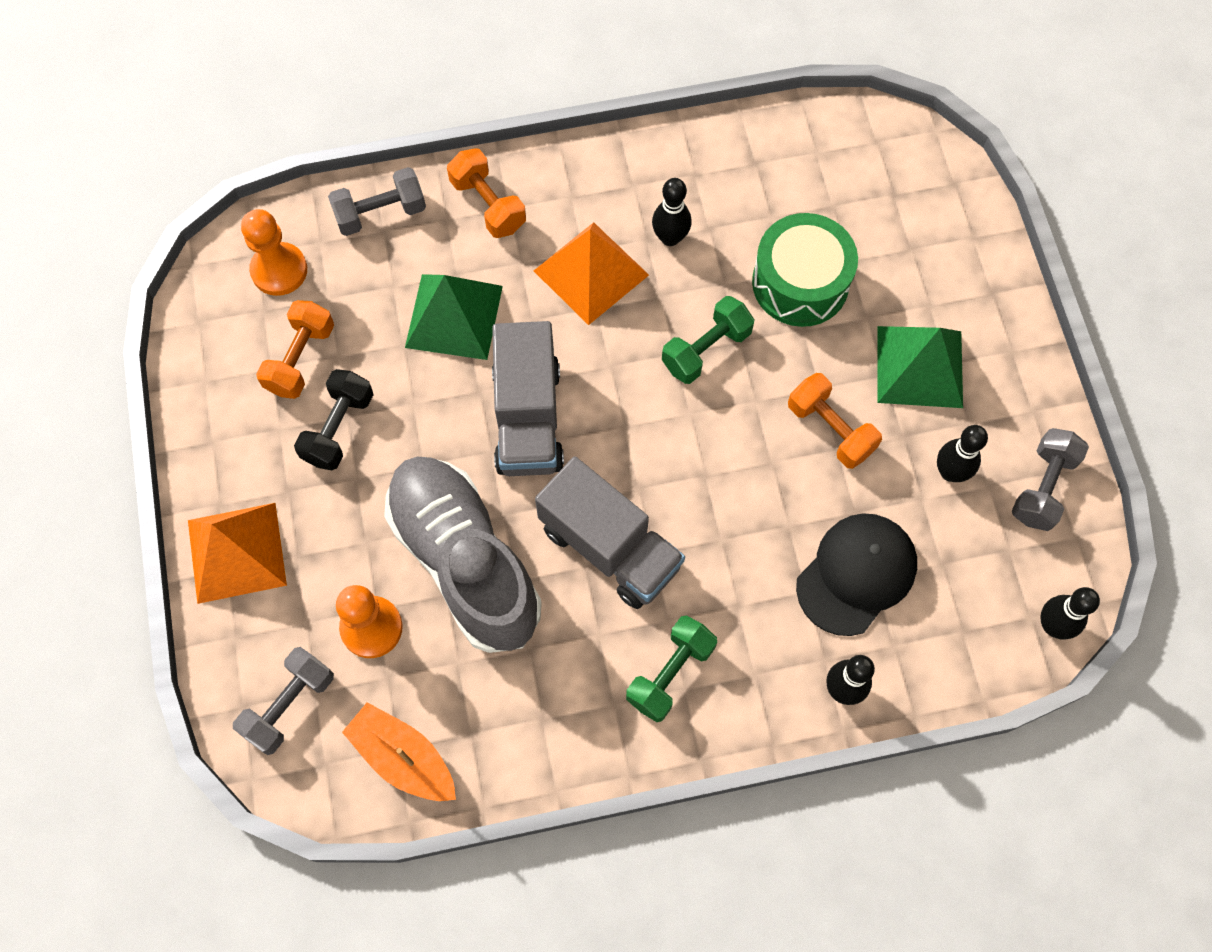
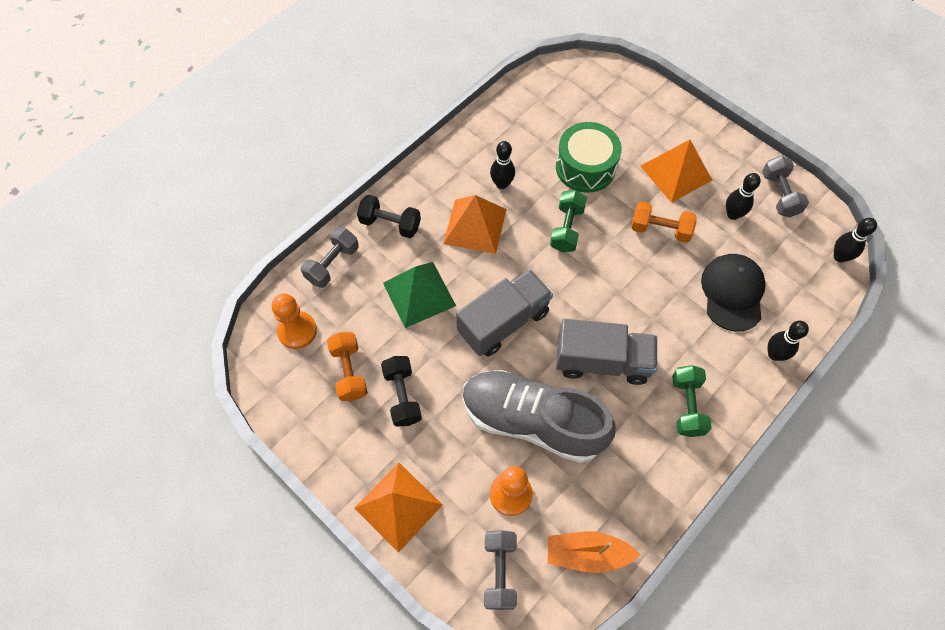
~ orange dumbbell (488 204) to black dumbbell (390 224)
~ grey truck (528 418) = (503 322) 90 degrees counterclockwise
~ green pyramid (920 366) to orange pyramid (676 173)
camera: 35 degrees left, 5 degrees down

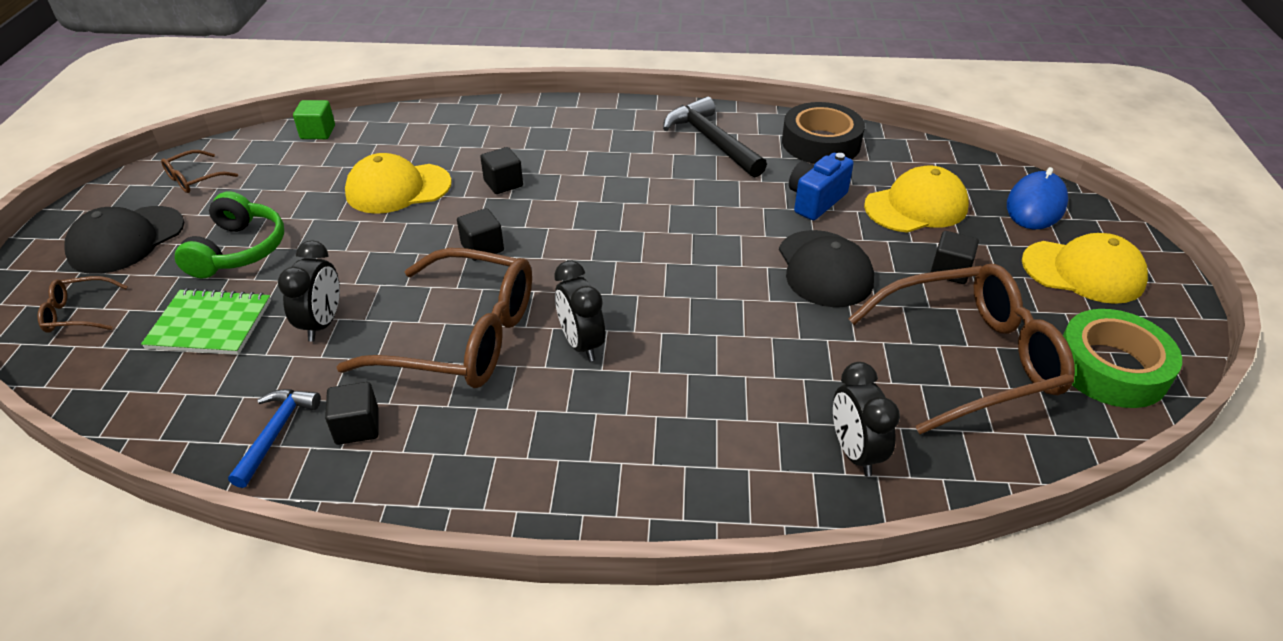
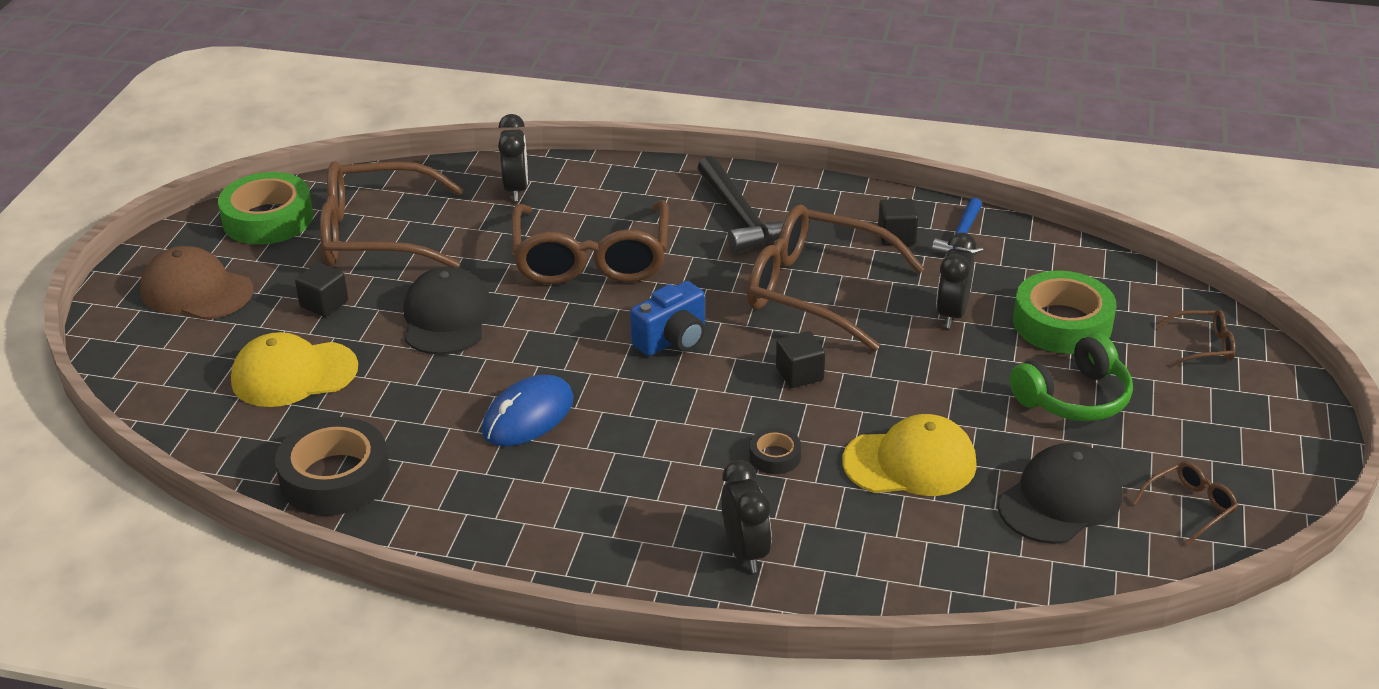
~ black cap (126 240) to (1060 500)
~ green notebook (210 324) to green tape (1062 323)
~ green headphones (239 250) = (1074 398) 135 degrees counterclockwise
- green cube (318 132)
~ black cube (503 183) to black tape (775 456)
~ black clock (581 344) to (745 552)
~ black hammer (711 141) to (741 217)
~ blue camera (815 201) to (672 340)
~ blue mouse (1036 205) to (528 416)
~ yellow cap (1083 272) to brown cap (196 291)
+ brown glasses (591 259)
camera: 170 degrees left, 5 degrees down

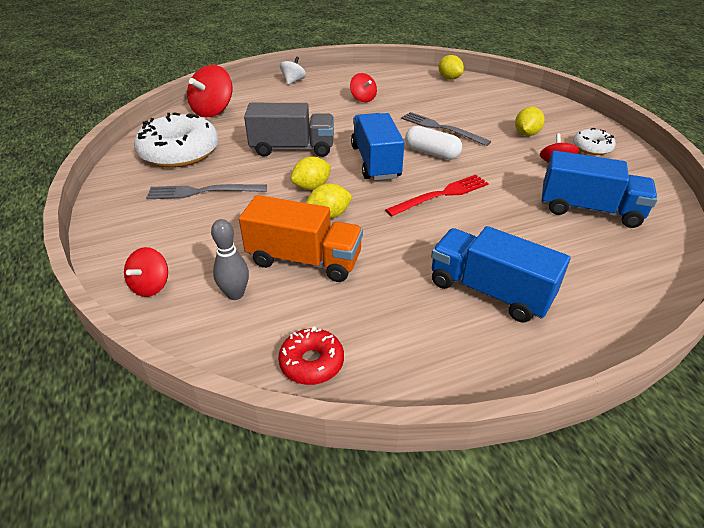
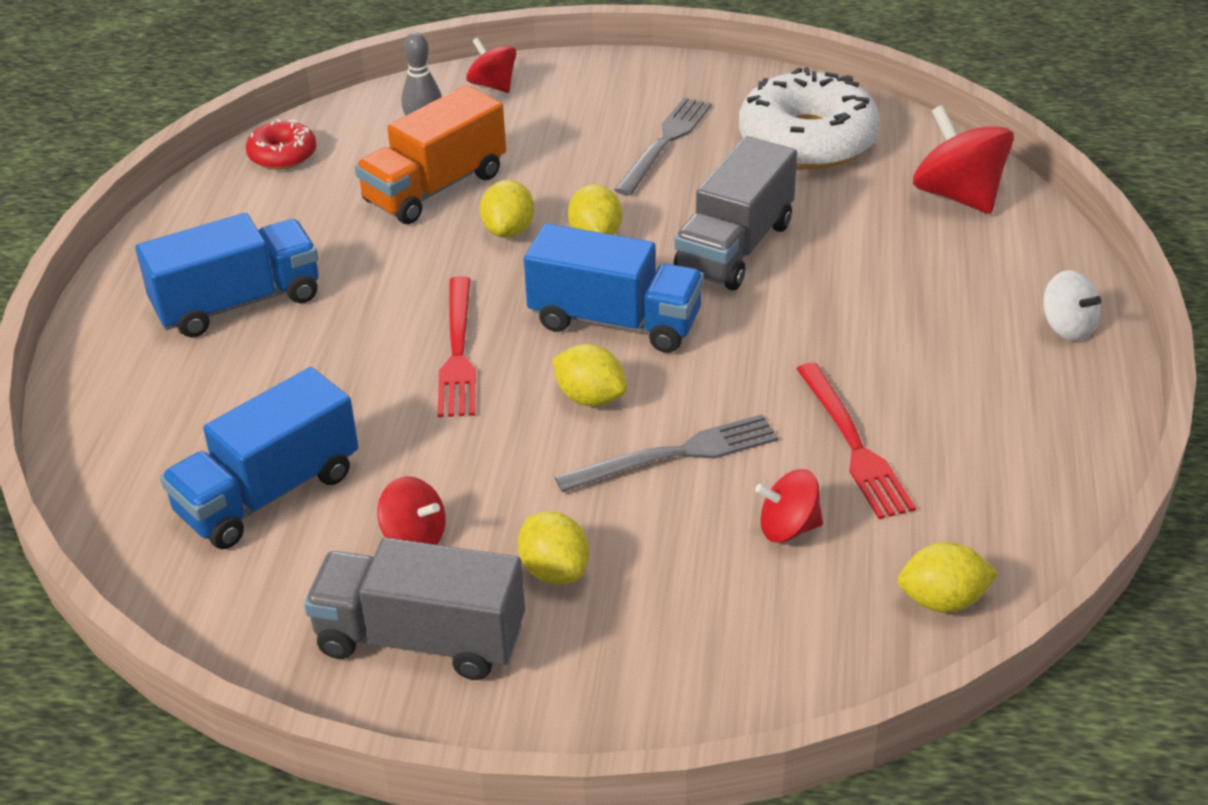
~ red spinning top (363 99) to (788 528)
~ white capsule (431 153) to yellow lemon (590 398)
~ white donut (592 148) to grey truck (420 639)
+ red fork (853 445)
camera: 120 degrees right, 0 degrees up

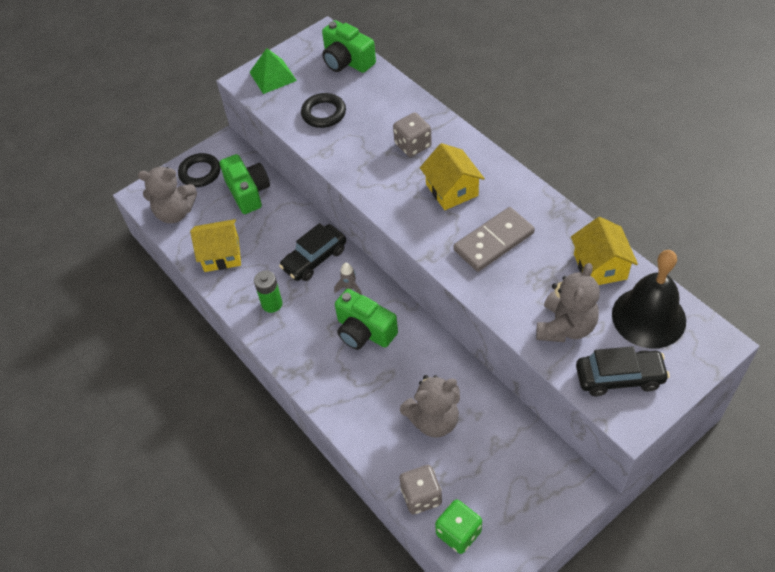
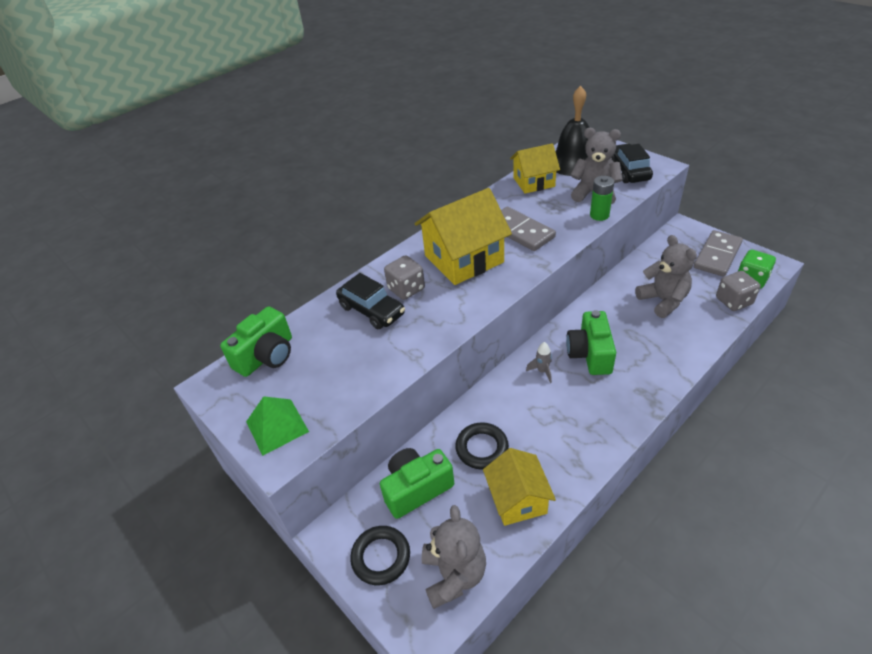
~ green battery (272 304) to (599 215)
~ black car (314 259) to (372 310)
~ black ring (324 113) to (482 448)
~ green camera (364 331) = (590 354) 150 degrees clockwise
~ yellow house (452 190) = (463 259) x1.58
+ grey domino (717 255)
camera: 95 degrees left, 10 degrees down

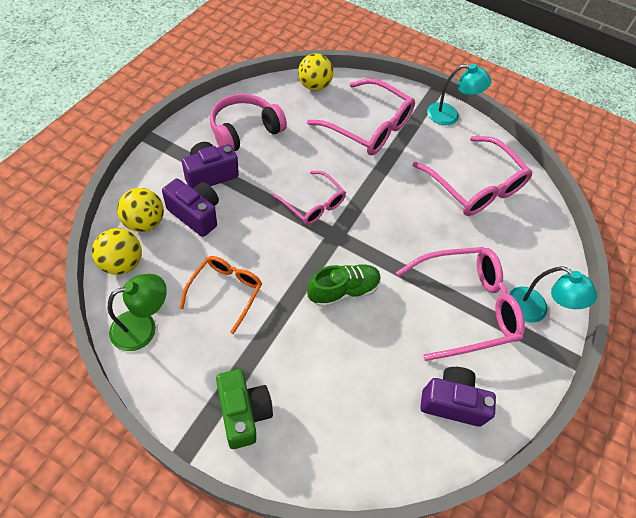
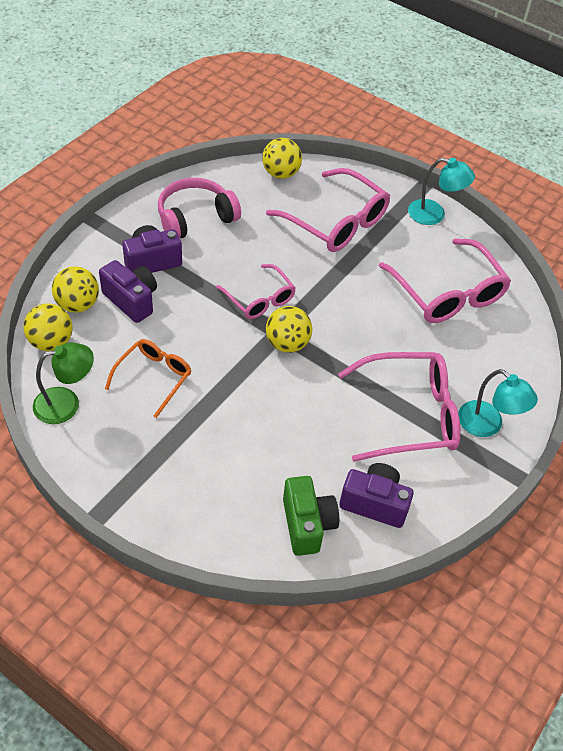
~ green camera (243 413) to (307 524)
- green shoe (343 290)
+ yellow ball (287 344)
camera: 10 degrees right, 5 degrees down

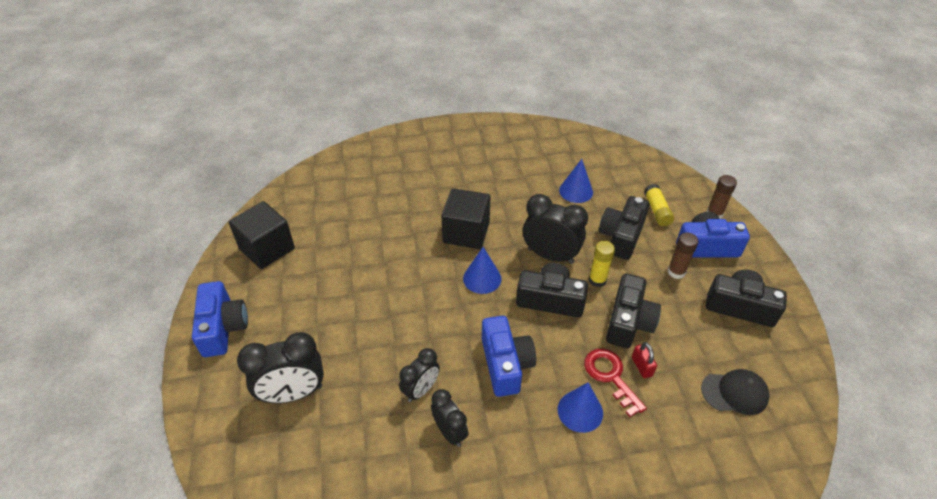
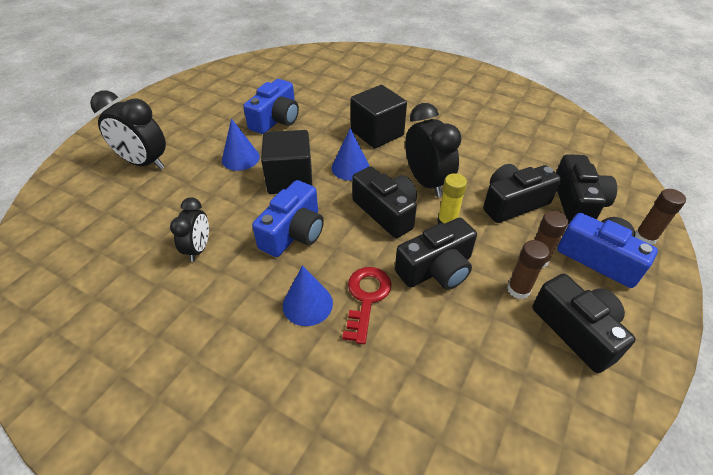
~ blue camera (223 328) to (276 120)
~ black cube (267 249) to (290 179)
- black clock (421 390)
~ blue cone (576 191) to (240 158)
- red padlock (641 366)
~ yellow glue stick (656 211) to black camera (577 202)
- black cap (734 393)
+ brown glue stick (518 289)
camera: 40 degrees right, 0 degrees up

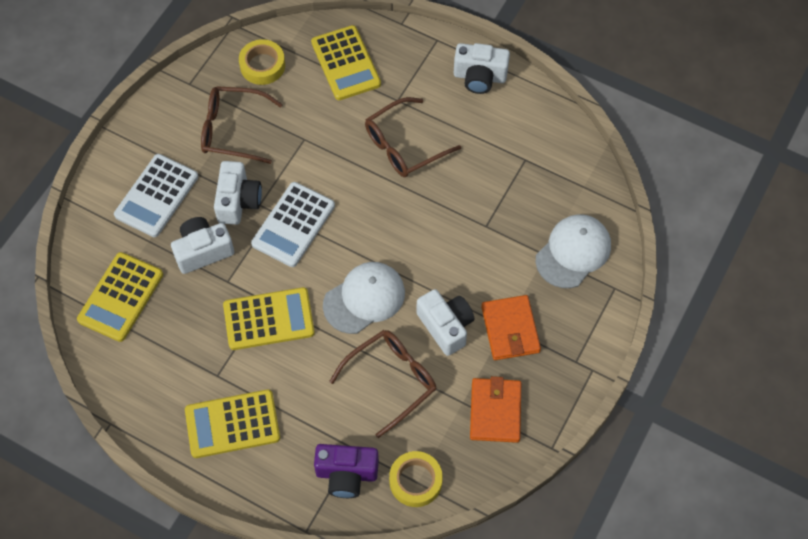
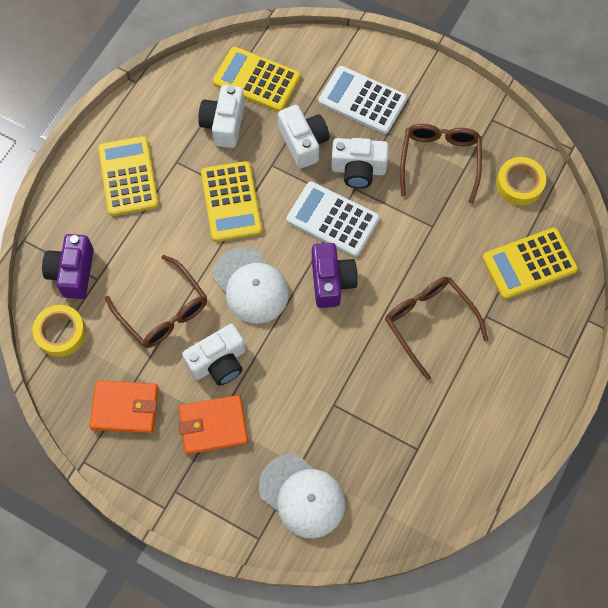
~ white camera (479 77) to (224 124)
+ purple camera (331 281)
camera: 90 degrees right, 5 degrees up

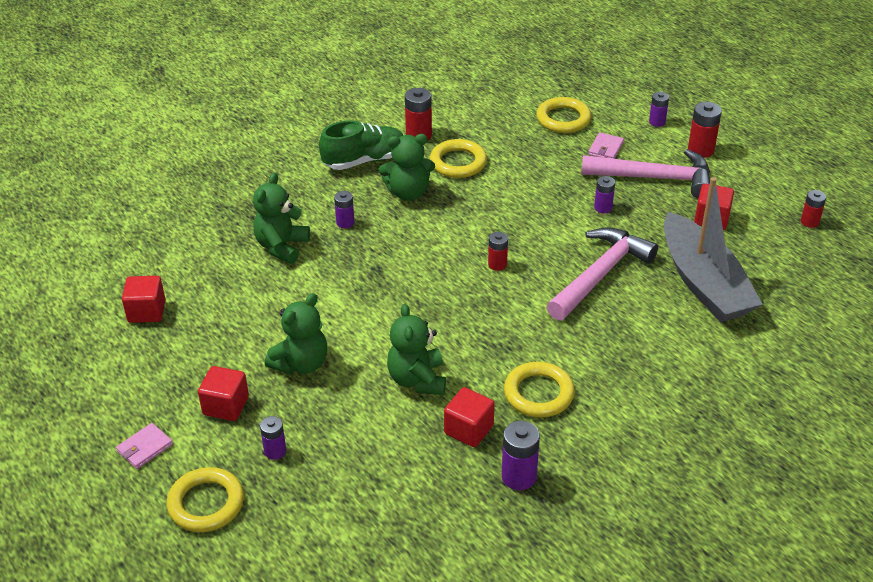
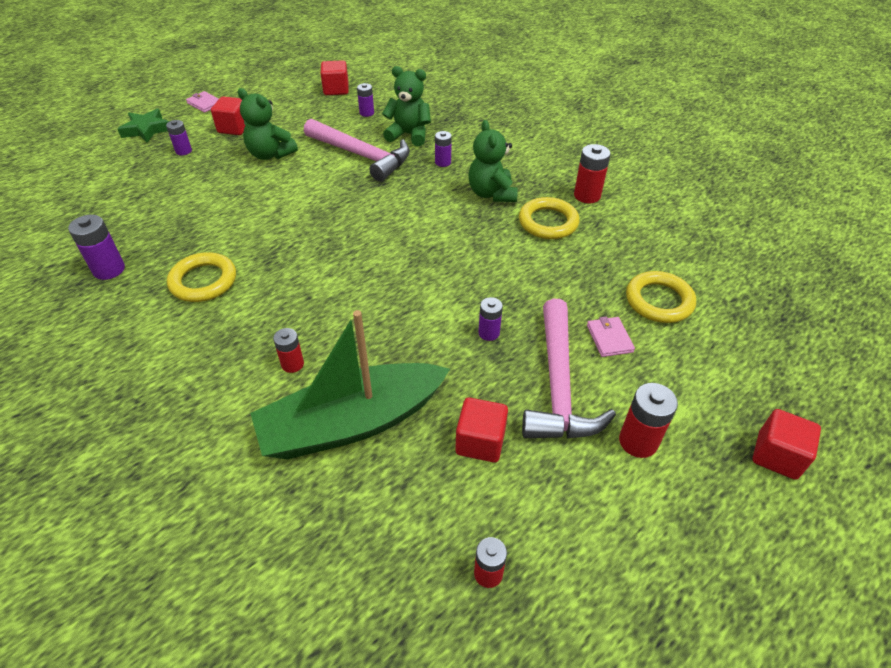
~ yellow ring (206 503) to green star (146 130)
- green shoe (364 160)
- green teddy bear (417 380)
~ red cube (468 429) to (777 456)
~ red battery (497 264) to (292 364)
~ pink hammer (600 274) to (362 156)
~ pink wallet (605 148) = (609 338) 60 degrees clockwise
~ purple battery (657 122) to (366 113)
~ grey boat (703 283) to green boat (352 423)
camera: 85 degrees right, 5 degrees up

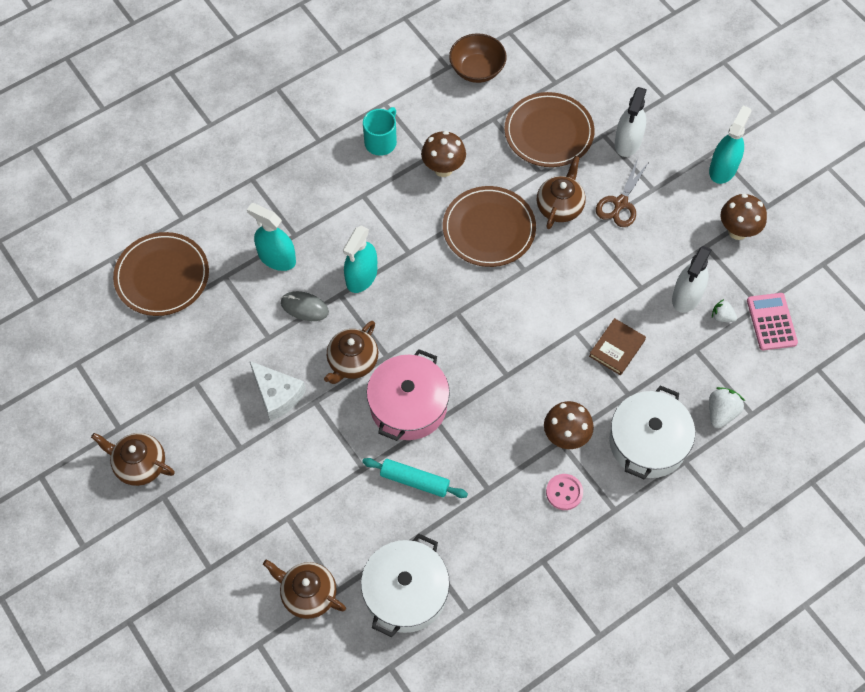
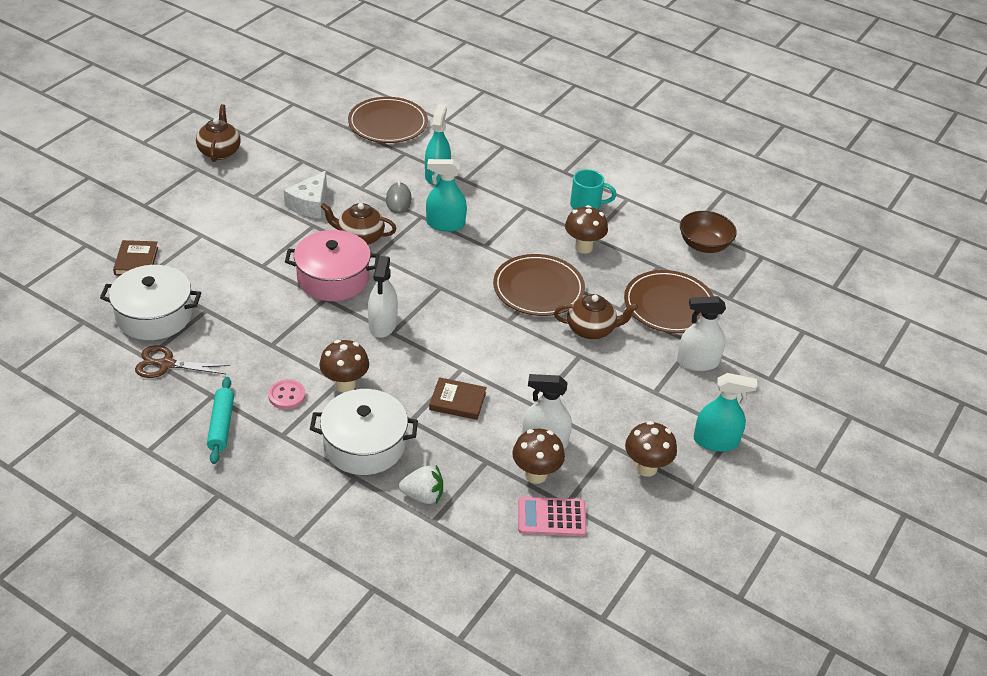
~ brown teapot (308 594) to brown book (136 261)
~ turquoise rolling pin (414 481) to (221 425)
~ brown scissors (620 203) to (166 364)
~ white strawberry (722 316) to brown mushroom (536 475)
~ pink calculator (771 322) = (551 517) 150 degrees counterclockwise
+ white spray bottle (382 324)
camera: 65 degrees right, 20 degrees down

